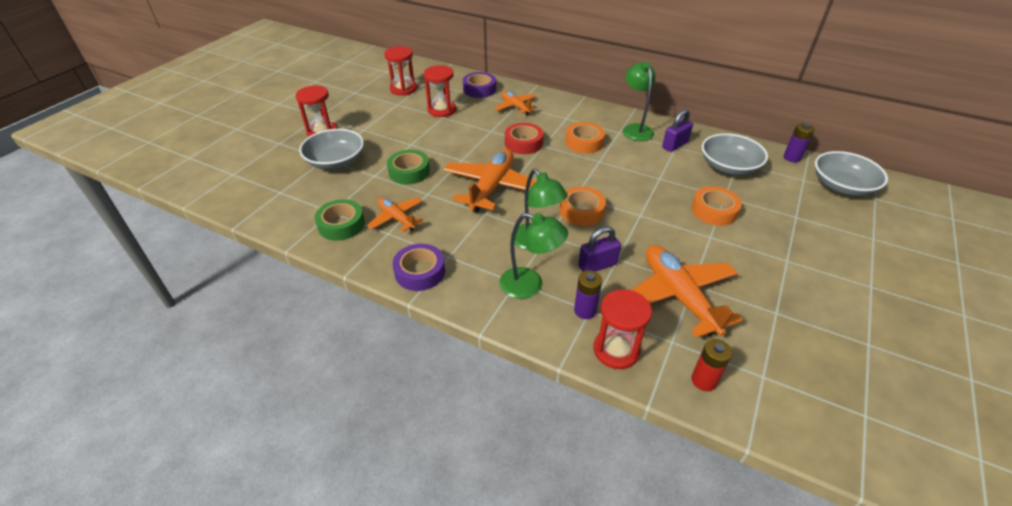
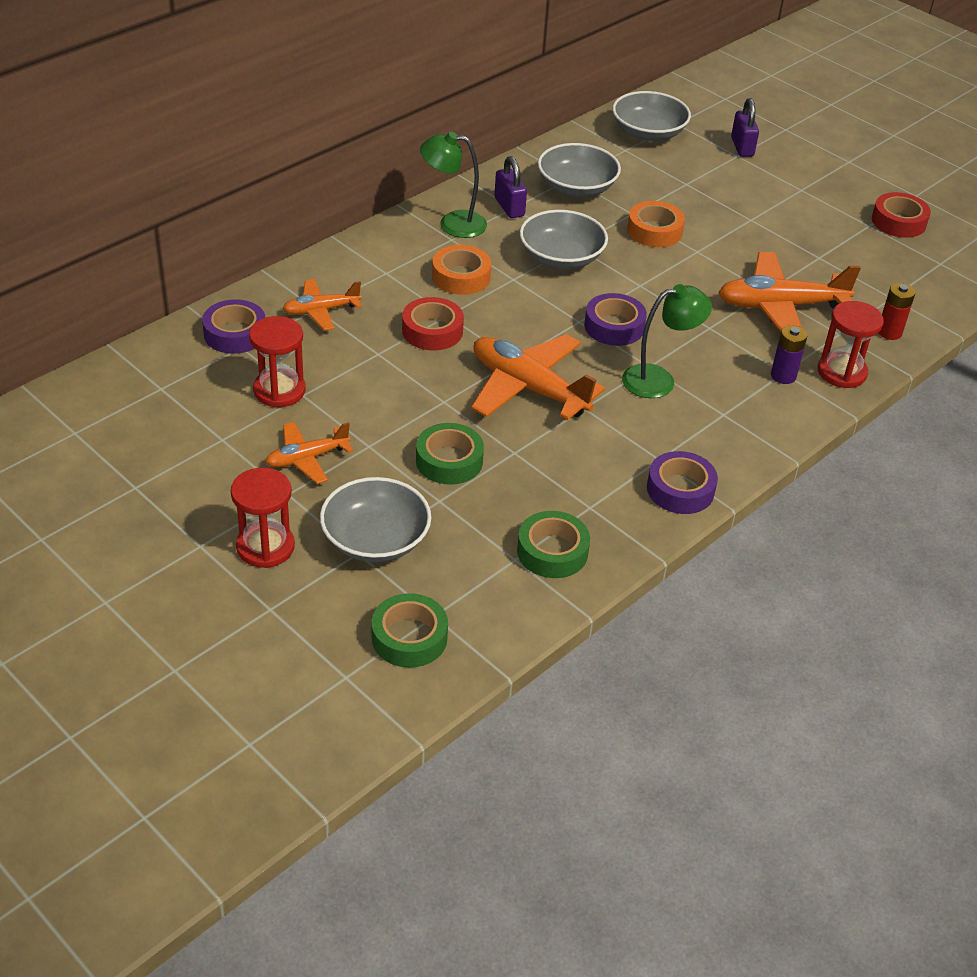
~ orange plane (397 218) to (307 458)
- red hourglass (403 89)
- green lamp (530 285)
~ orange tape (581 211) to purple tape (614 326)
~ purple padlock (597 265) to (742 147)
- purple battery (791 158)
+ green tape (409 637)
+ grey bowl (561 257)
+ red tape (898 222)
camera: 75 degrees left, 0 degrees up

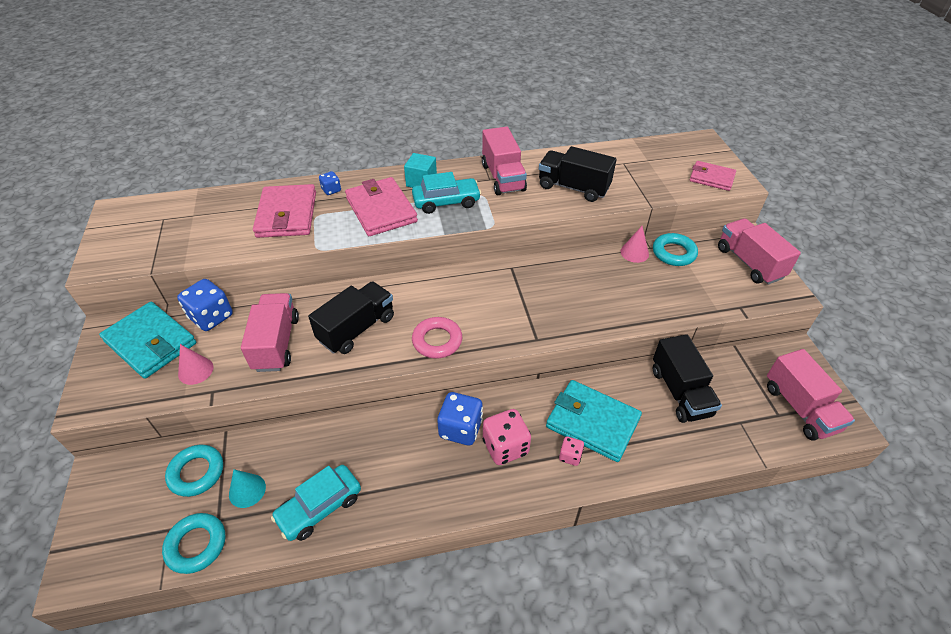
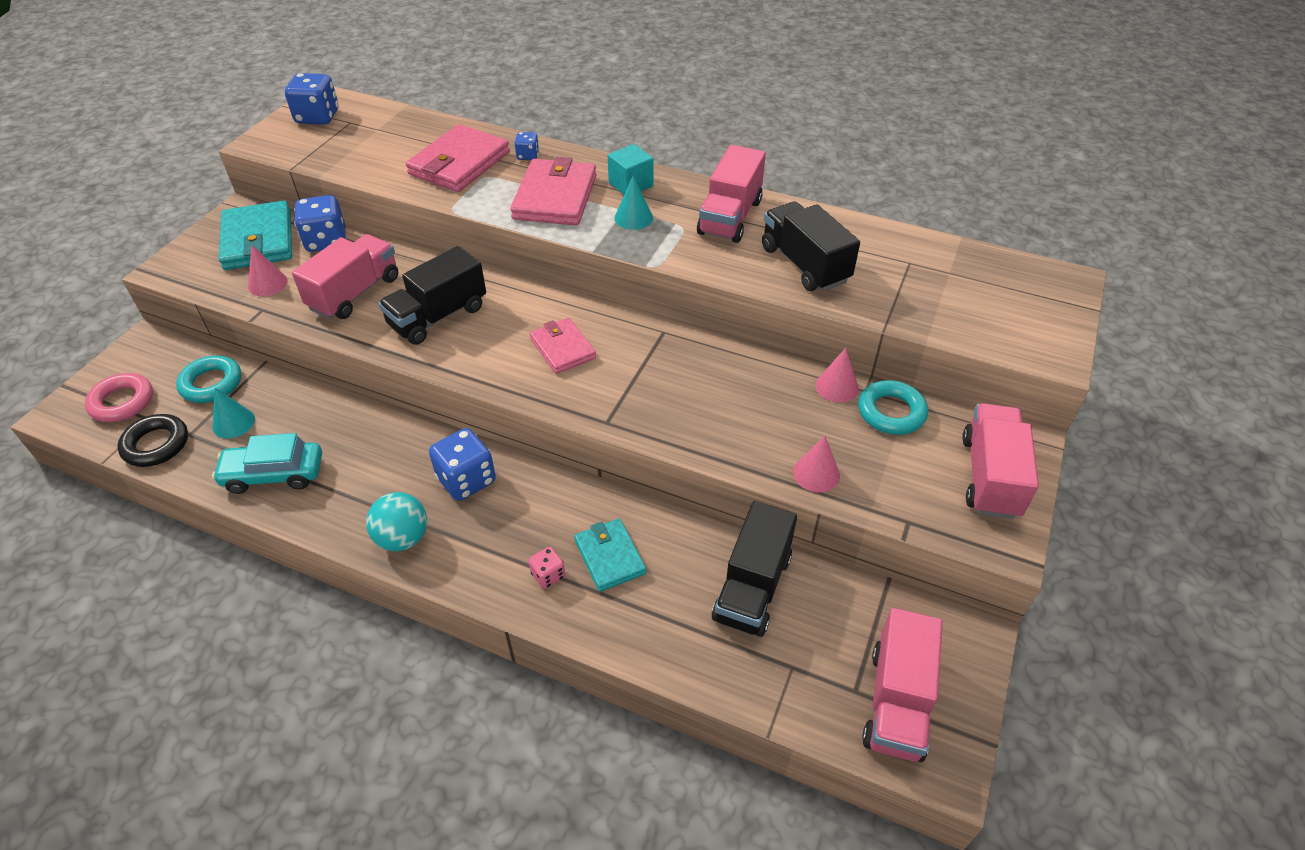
~ turquoise ring (196 545) to black ring (156 445)
~ black truck (357 329) = (438 316) 150 degrees clockwise
~ turquoise car (446 202) to turquoise cone (633 218)
~ pink ring (437 341) to (122 402)
- pink dice (505 447)
~ turquoise wallet (592 423) = (609 557) x0.62
~ pink wallet (711 178) to (562 348)
+ blue dice (318 117)
+ turquoise ball (403 538)
+ pink cone (816 473)
camera: 35 degrees right, 0 degrees up

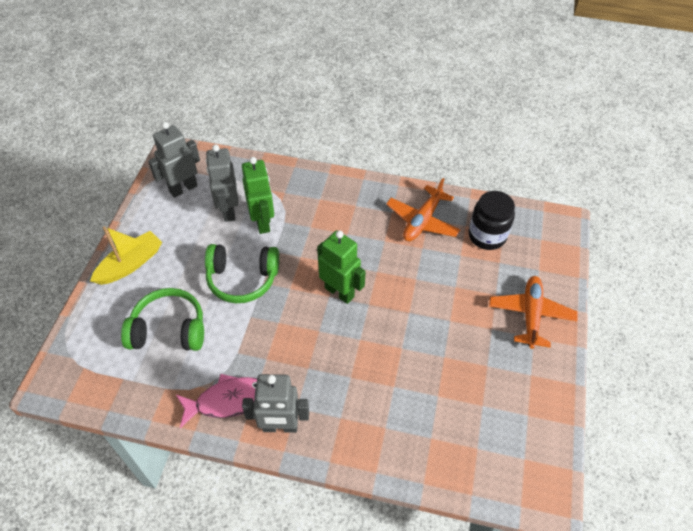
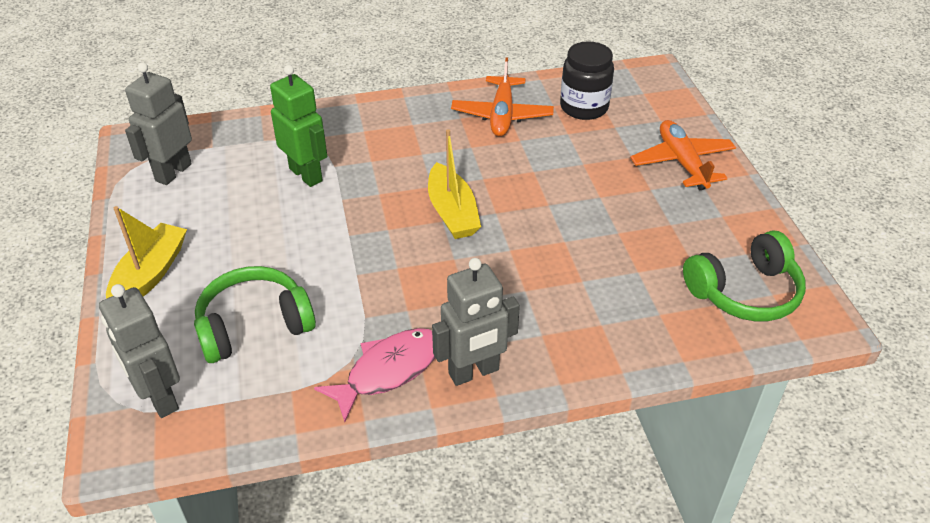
~ green headphones (242 279) to (744 292)
~ grey robot (228 210) to (160 398)
~ green robot (339 292) to yellow boat (452 212)
camera: 25 degrees left, 10 degrees down

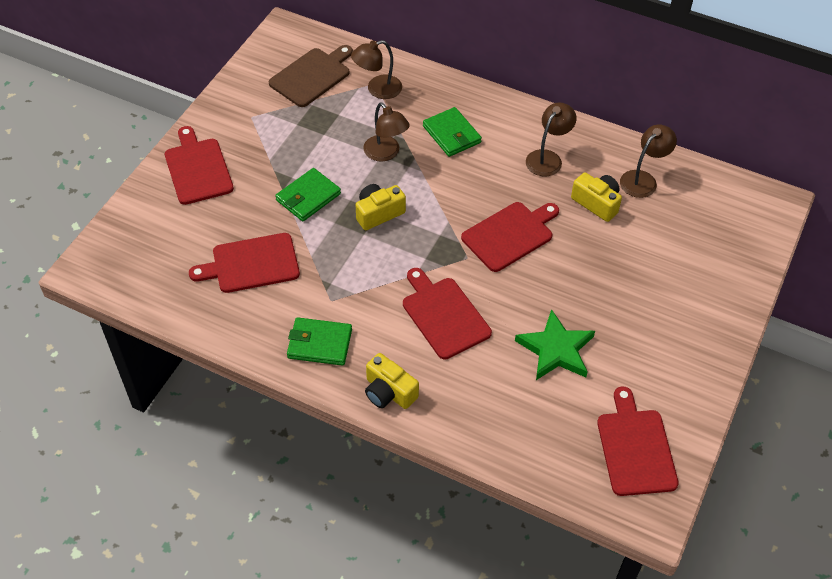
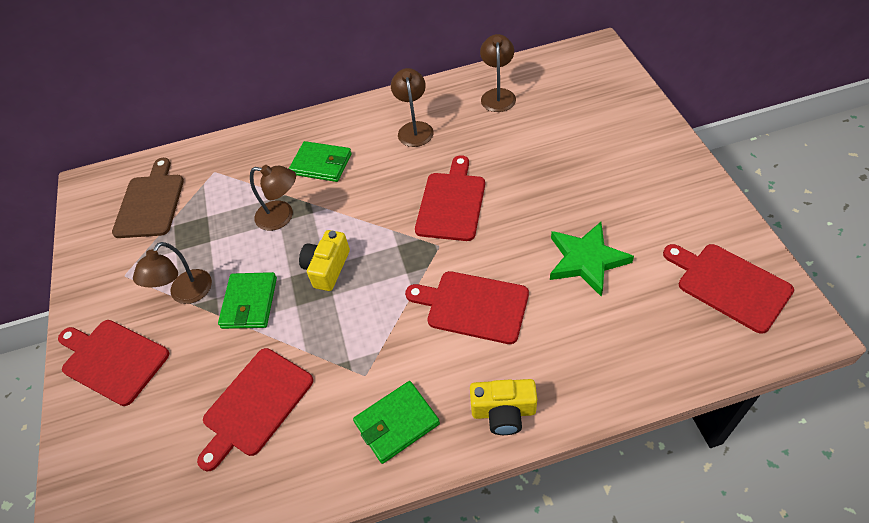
~ brown lamp (377 89) to (186 294)
- yellow camera (596 203)
camera: 35 degrees left, 0 degrees up

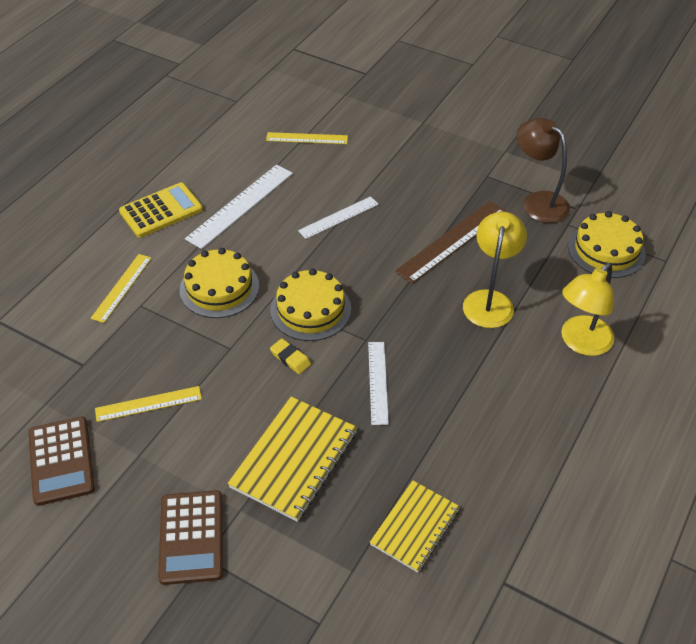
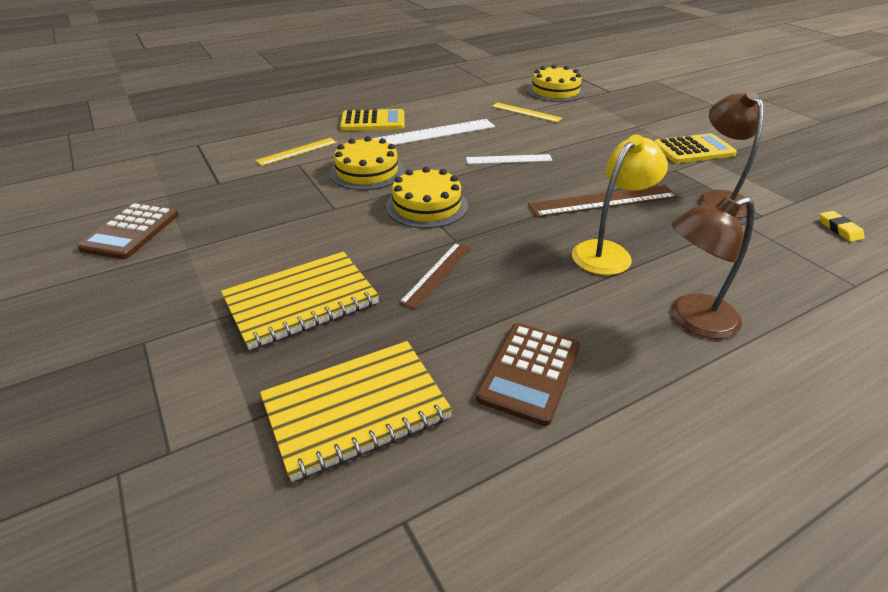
- yellow ruler (148 403)
~ brown calculator (191 537) to (529 372)
~ yellow eraser (290 358) to (839 229)
~ white ruler (378 382) to brown ruler (437 274)
~ yellow notebook (415 527) = (356 409) x1.50
~ yellow lamp (581 343) to brown lamp (692 320)
~ yellow cake (606 250) to (555 91)
+ yellow calculator (693 150)
camera: 30 degrees right, 10 degrees down

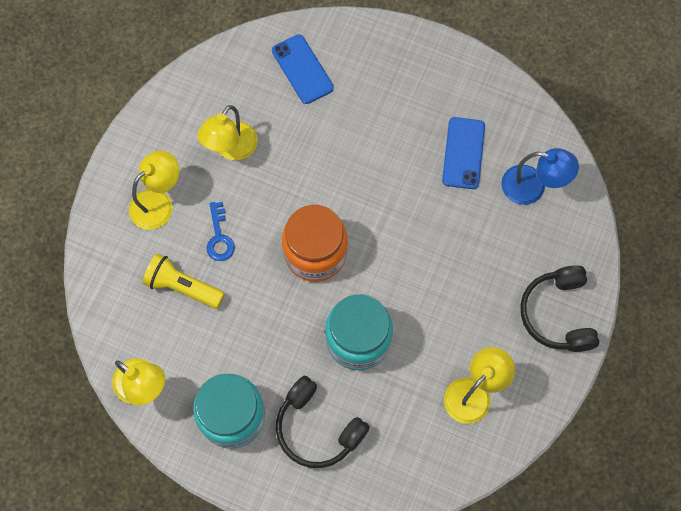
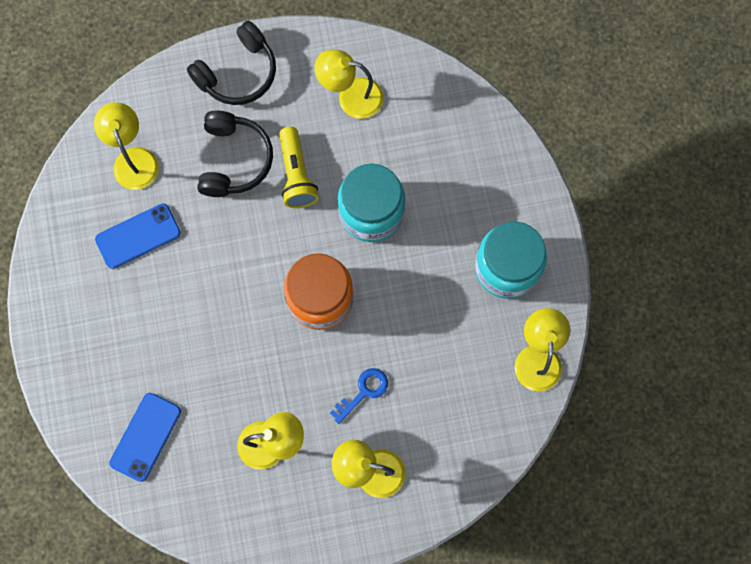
~ yellow flashlight (183 287) to (296 174)
~ black headphones (317 428) to (234 160)
~ blue lamp (532 187) to yellow lamp (133 159)
camera: 125 degrees left, 5 degrees up

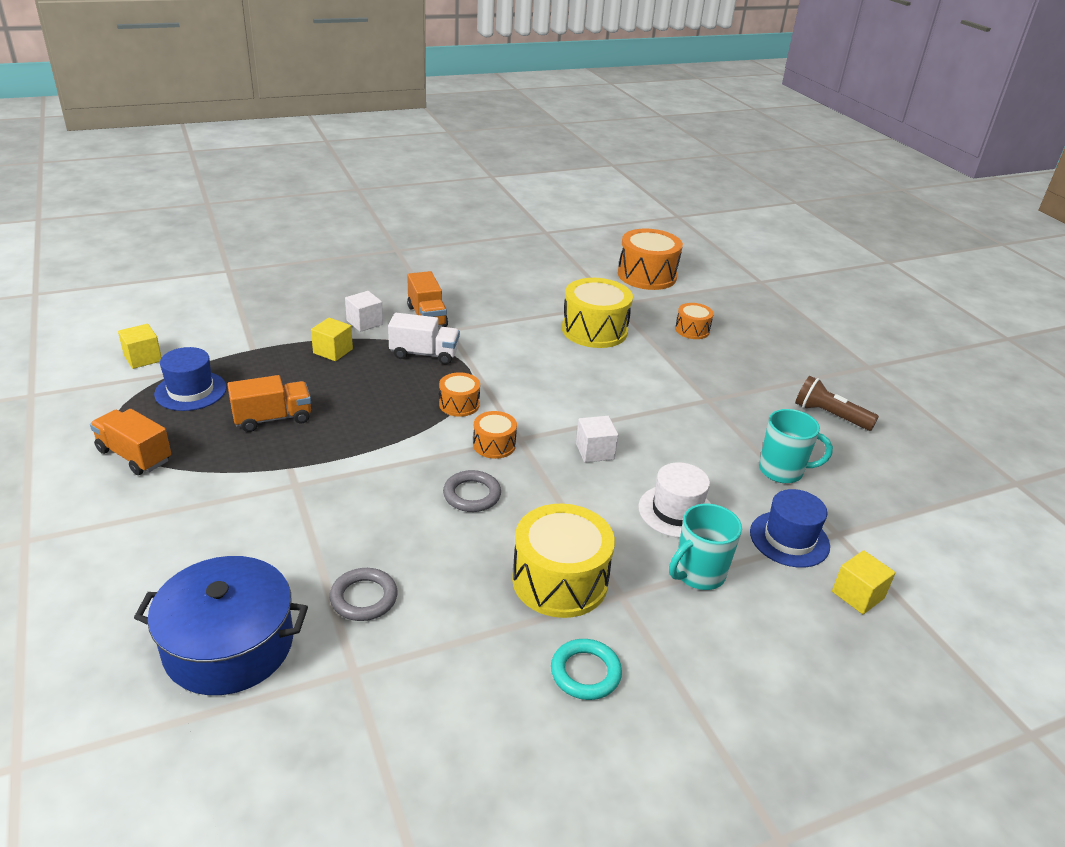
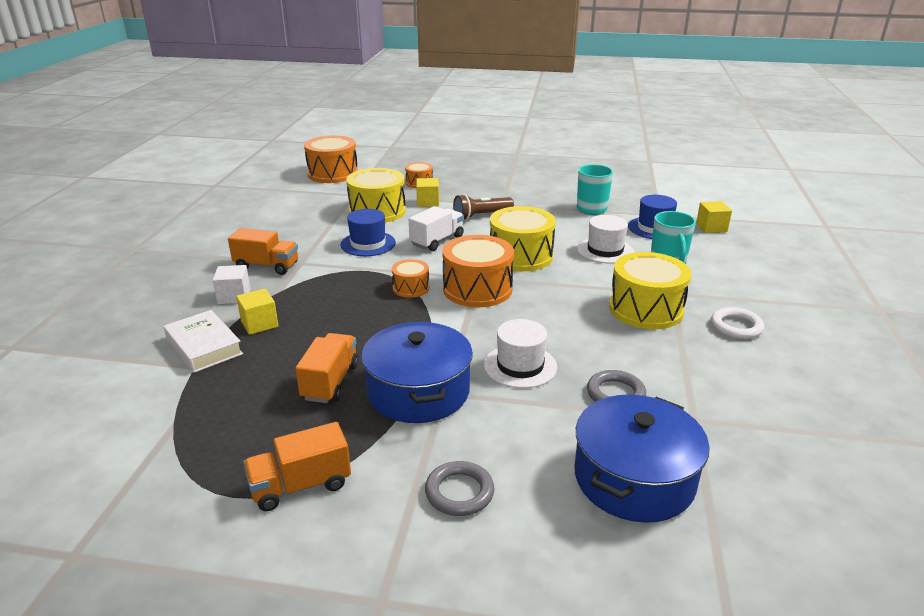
~ yellow cube (143 358) to (428 202)
~ blue hat (191 391) to (368 244)
~ white truck (424 354) to (437 241)
~ grey ring (472 495) to (459 492)
~ orange drum (494 445) = (477 289) x1.89
~ turquoise ring (585 673) to white ring (736 327)
~ white cube (595 451) to yellow drum (520 256)
~ brown flashlight (829 415) to (481 216)
+ white book (204 346)
+ blue pot (418 391)
+ white hat (520 366)
camera: 55 degrees left, 5 degrees down

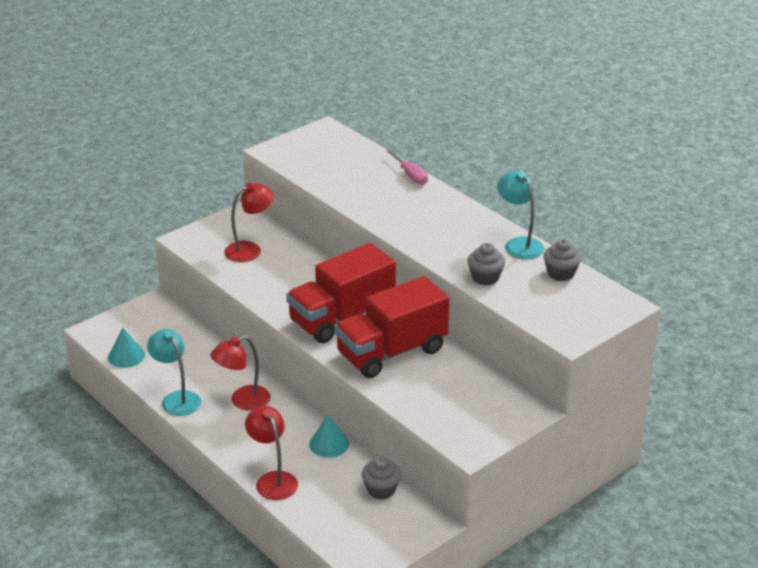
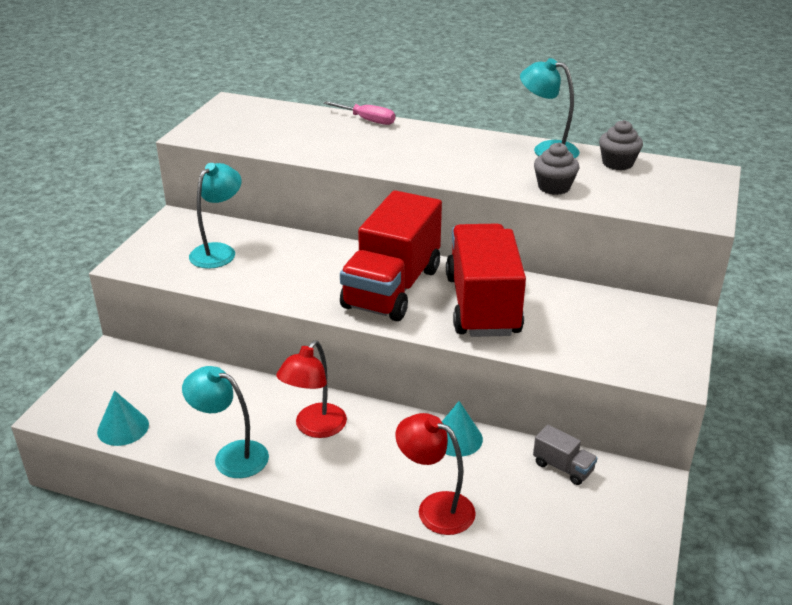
~ red lamp (250 250) to turquoise lamp (219 251)
~ red truck (391 352) = (482 305) 150 degrees clockwise
~ grey cupcake (381 490) to grey truck (563 467)
camera: 30 degrees left, 0 degrees up

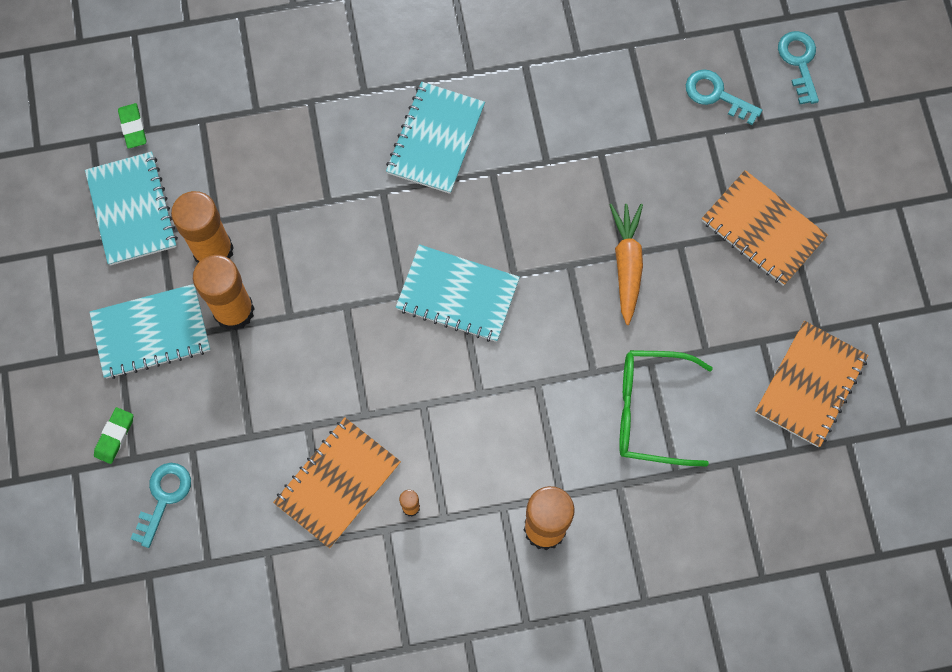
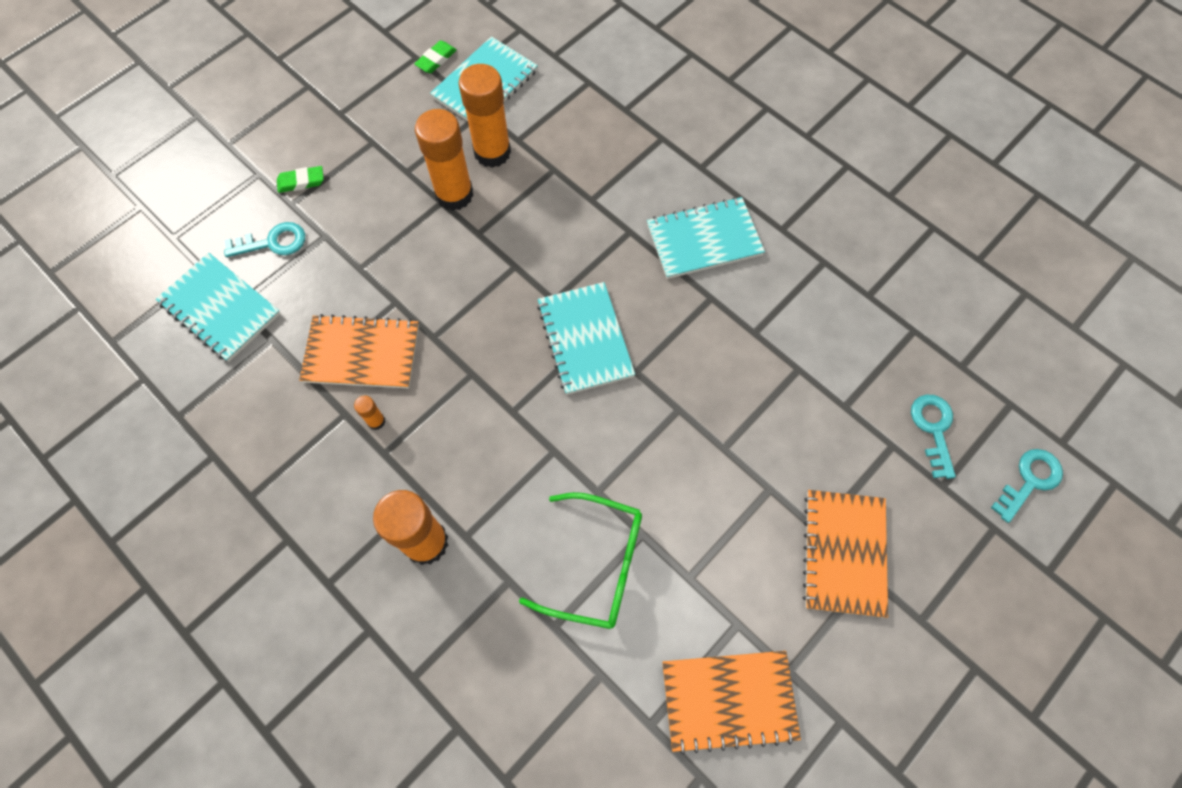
~ turquoise notebook (151 333) to (220 309)
~ green eraser (133 127) to (436 59)
- orange carrot (627 264)
~ green glasses (651 411) = (596 565) 135 degrees clockwise
camera: 55 degrees right, 5 degrees down

